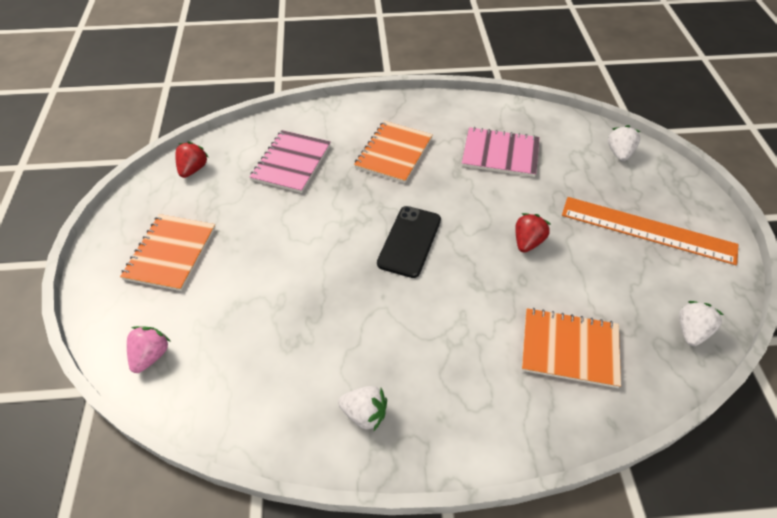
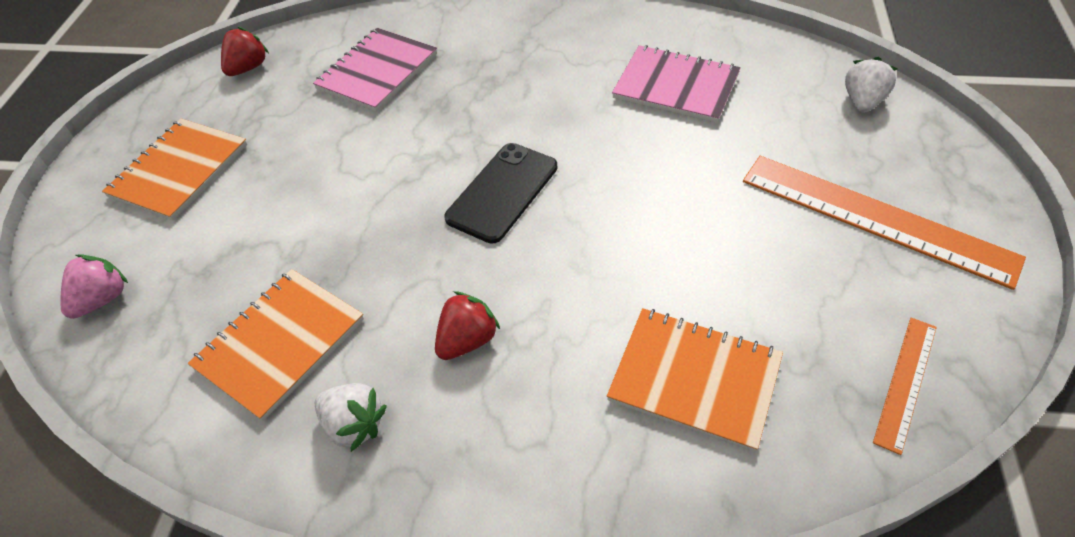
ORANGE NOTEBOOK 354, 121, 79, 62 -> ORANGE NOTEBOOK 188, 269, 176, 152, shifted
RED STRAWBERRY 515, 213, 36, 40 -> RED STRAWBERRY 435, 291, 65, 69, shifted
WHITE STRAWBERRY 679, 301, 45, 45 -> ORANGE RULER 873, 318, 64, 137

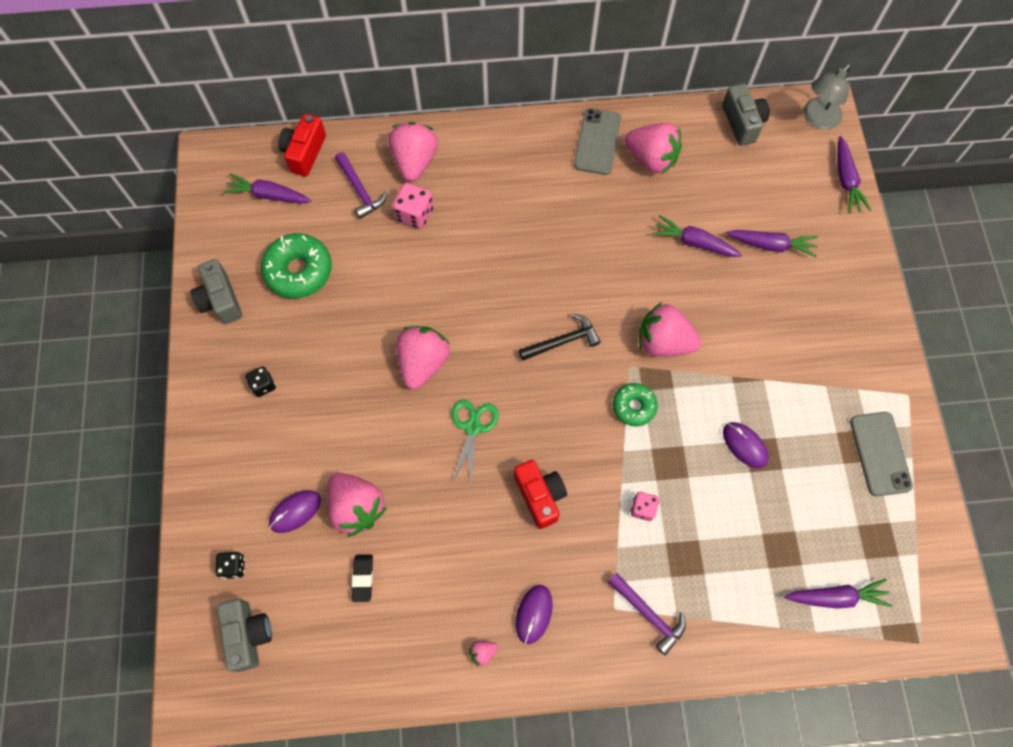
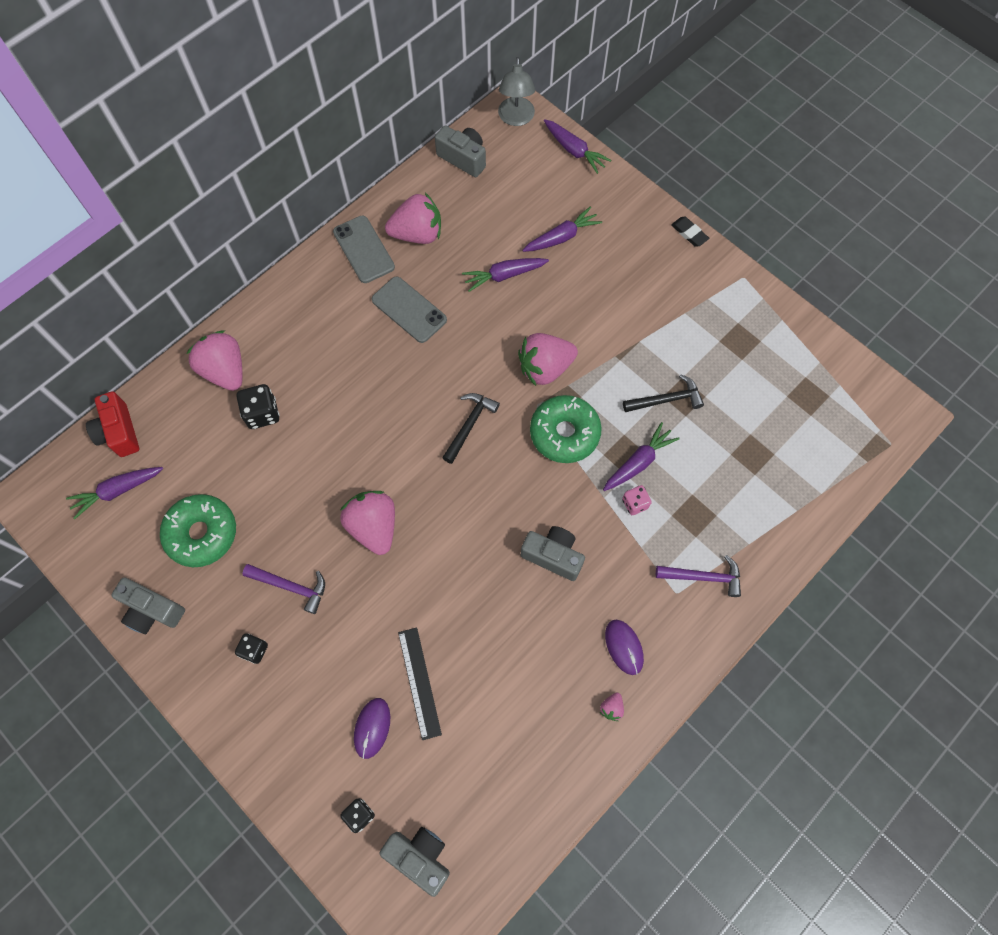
PURPLE HAMMER 335, 152, 52, 67 -> PURPLE HAMMER 242, 564, 83, 50, shifted
PINK DICE 393, 183, 40, 46 -> BLACK DICE 237, 384, 43, 45
GREEN DONUT 613, 383, 45, 43 -> GREEN DONUT 530, 395, 72, 68, x1.65
GREEN SCISSORS 452, 399, 47, 87 -> none
GREY PHONE 850, 412, 63, 84 -> GREY PHONE 372, 276, 75, 67, shifted
PURPLE MOUSE 723, 422, 46, 47 -> BLACK HAMMER 623, 374, 81, 38
RED CAMERA 514, 460, 53, 69 -> GREY CAMERA 521, 526, 64, 55
PINK STRAWBERRY 327, 473, 60, 64 -> BLACK RULER 398, 627, 44, 113
BLACK ERASER 352, 554, 21, 48 -> BLACK ERASER 671, 217, 38, 30, shifted
PURPLE CARROT 784, 579, 108, 30 -> PURPLE CARROT 603, 422, 76, 69, shifted

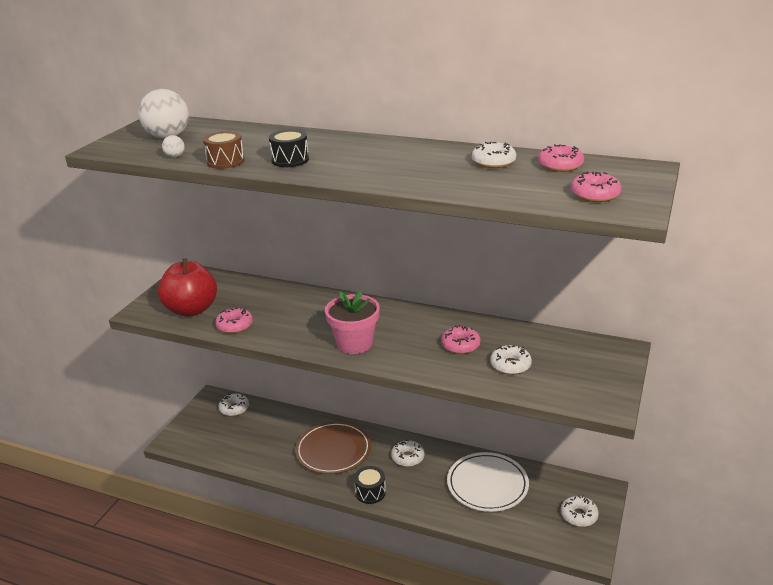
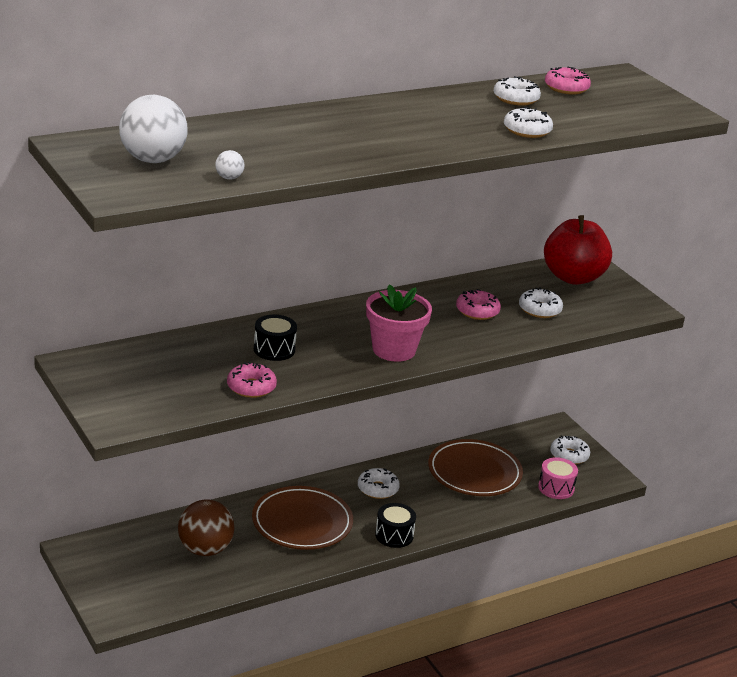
BLACK DRUM 269, 129, 40, 38 -> BLACK DRUM 254, 315, 43, 46, shifted
BROWN DRUM 203, 131, 41, 38 -> none
PINK DONUT 571, 171, 51, 31 -> none
RED APPLE 158, 258, 59, 59 -> RED APPLE 544, 215, 68, 70, shifted
WHITE DONUT 218, 393, 31, 23 -> WHITE DONUT 504, 107, 49, 31, shifted
WHITE PLATE 447, 452, 82, 60 -> BROWN PLATE 428, 439, 95, 57
none -> PINK DRUM 538, 457, 40, 42
none -> BROWN BALL 178, 499, 57, 57

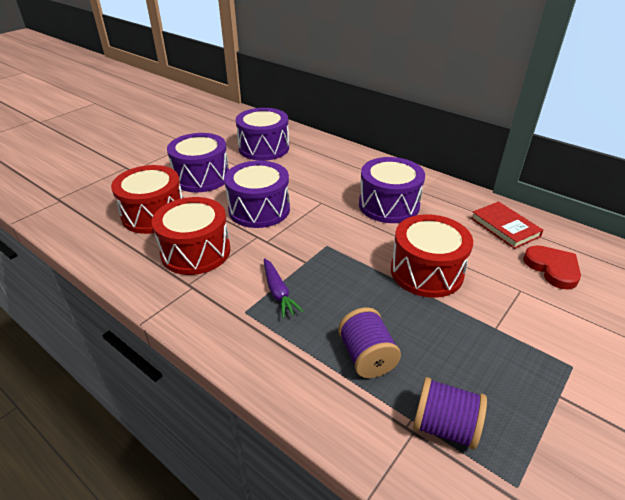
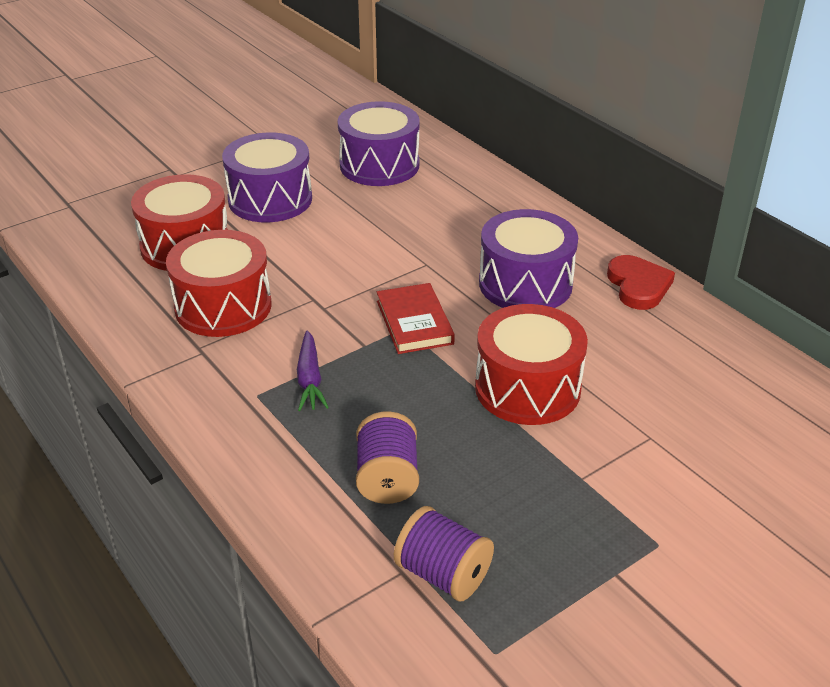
PURPLE DRUM 224, 161, 66, 67 -> none
RED BOOK 471, 201, 72, 48 -> RED BOOK 377, 283, 78, 71, shifted
RED HEART 523, 245, 58, 44 -> RED HEART 607, 255, 68, 55, shifted

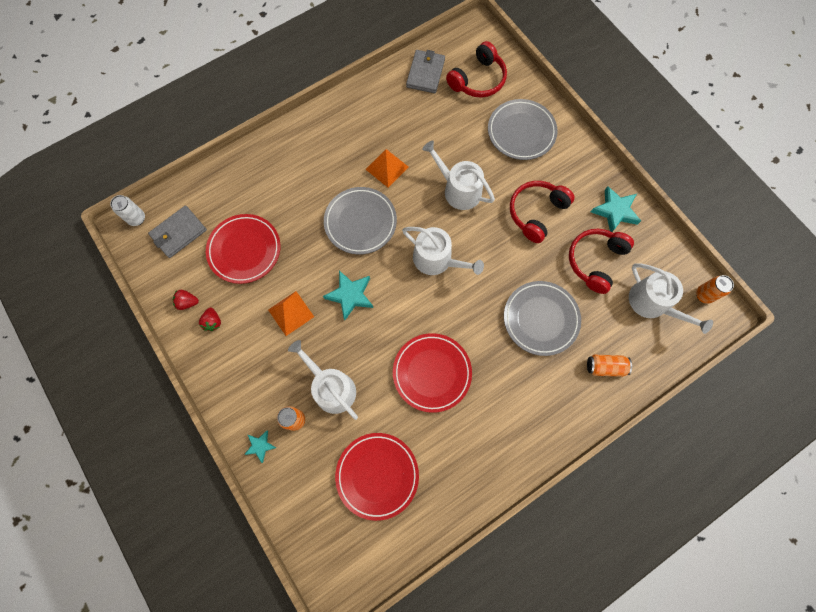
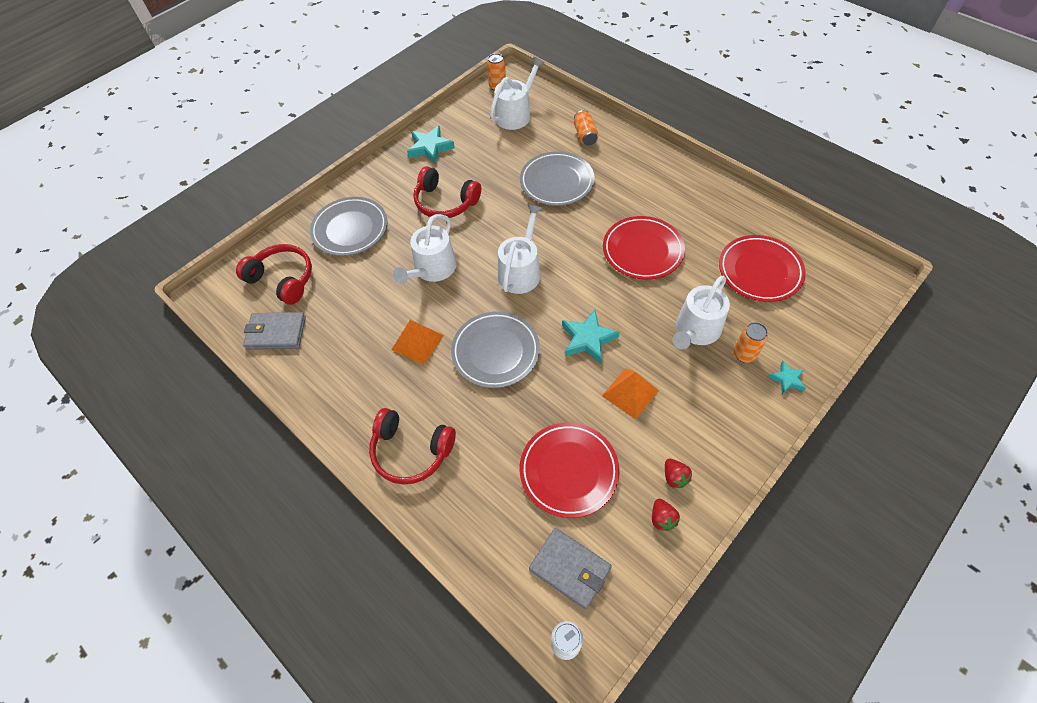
RED HEADPHONES 569, 229, 65, 65 -> RED HEADPHONES 369, 408, 87, 77, shifted
RED STRAWBERRY 199, 308, 22, 23 -> RED STRAWBERRY 665, 459, 27, 29, 90 degrees clockwise

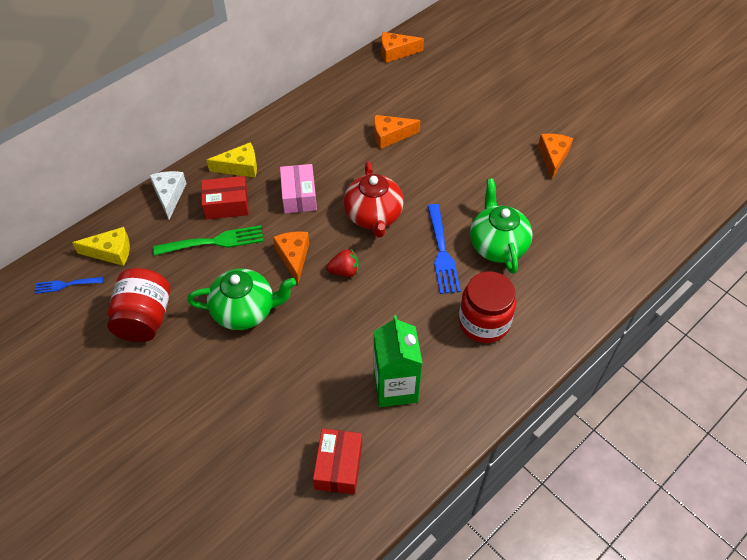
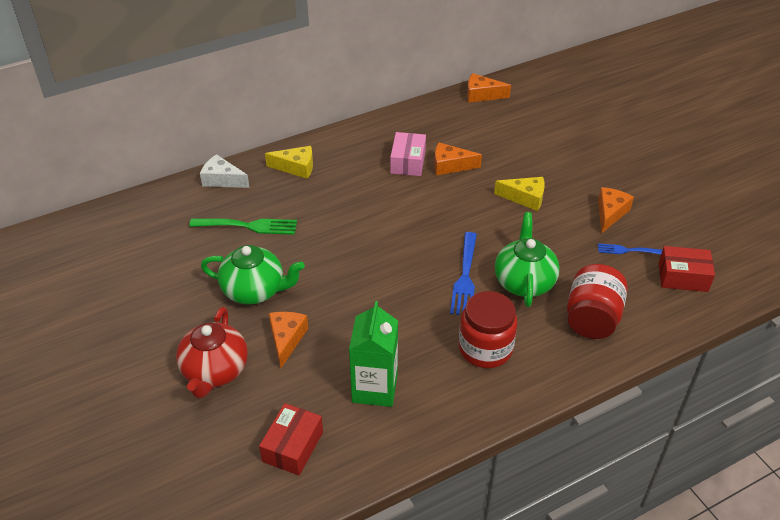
RED TEAPOT 344, 162, 60, 76 -> RED TEAPOT 176, 307, 72, 91, shifted
PINK BOX 280, 164, 37, 49 -> PINK BOX 390, 132, 36, 44, shifted
WHITE CHEESE 149, 171, 38, 48 -> WHITE CHEESE 200, 154, 50, 34, 75 degrees counterclockwise
RED BOX 201, 176, 48, 44 -> RED BOX 659, 246, 56, 46, shifted
YELLOW CHEESE 72, 227, 58, 39 -> YELLOW CHEESE 494, 177, 51, 34, shifted
ORANGE CHEESE 273, 232, 36, 52 -> ORANGE CHEESE 269, 312, 39, 56, shifted
RED STRAWBERRY 326, 248, 33, 29 -> none
RED JAR 107, 268, 63, 74 -> RED JAR 567, 264, 61, 75, shifted
BLUE FORK 35, 277, 68, 17 -> BLUE FORK 598, 243, 64, 12, shifted

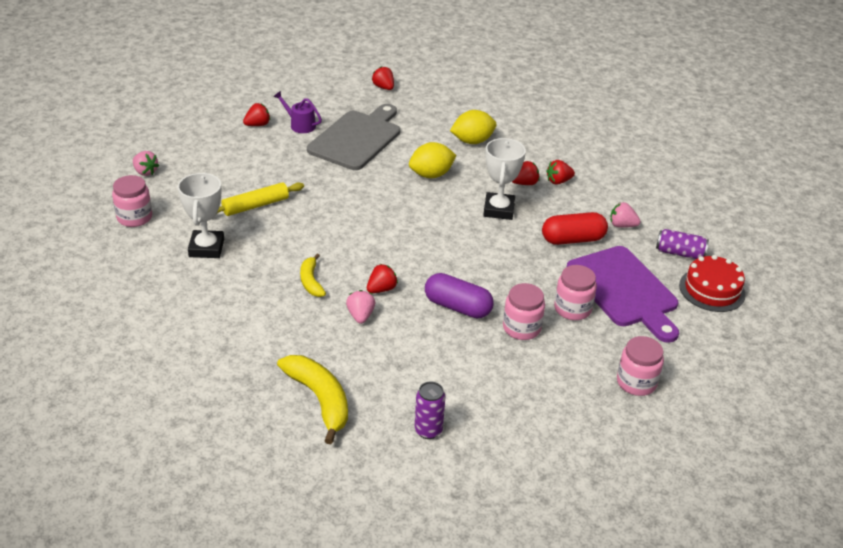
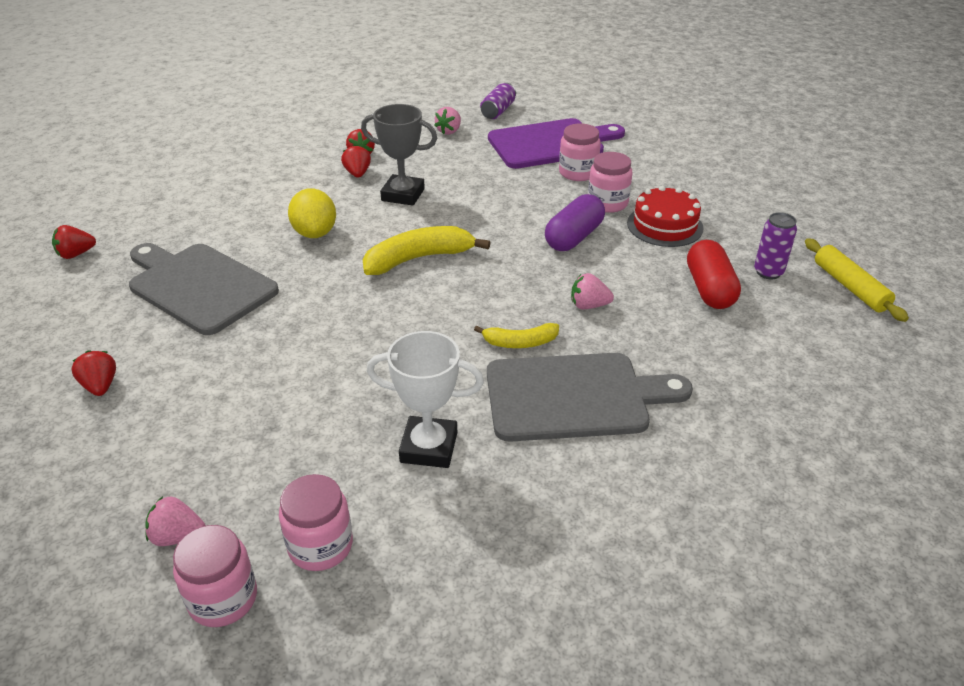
PURPLE WATERING CAN 273, 91, 49, 42 -> none
YELLOW LEMON 450, 110, 47, 34 -> none
WHITE TROPHY 483, 138, 43, 82 -> GREY TROPHY 361, 104, 76, 102
PINK STRAWBERRY 133, 151, 26, 25 -> PINK STRAWBERRY 146, 496, 60, 50, 135 degrees counterclockwise
YELLOW ROLLING PIN 217, 182, 87, 34 -> YELLOW ROLLING PIN 805, 238, 104, 84, shifted
RED CAPSULE 542, 212, 66, 33 -> RED CAPSULE 687, 240, 54, 69, shifted
RED CAKE 679, 255, 67, 57 -> RED CAKE 627, 186, 77, 61, shifted
RED STRAWBERRY 367, 264, 31, 29 -> none
PINK JAR 617, 336, 47, 60 -> PINK JAR 173, 525, 84, 102, shifted
YELLOW BANANA 277, 355, 71, 89 -> YELLOW BANANA 363, 226, 127, 49, shifted
none -> GREY CUTTING BOARD 487, 353, 206, 89

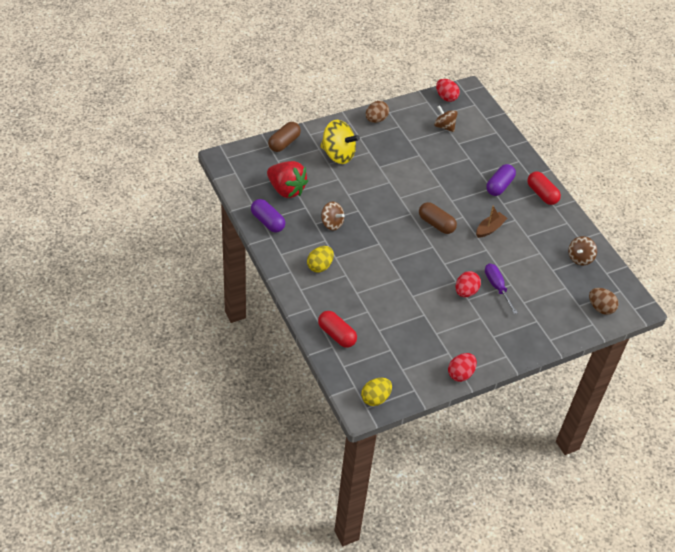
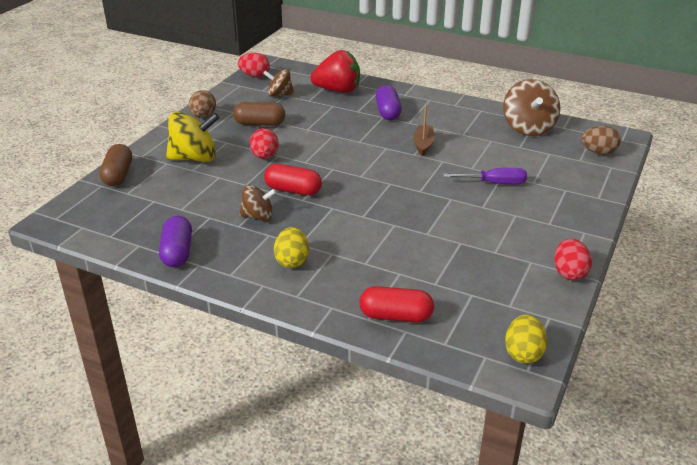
RED STRAWBERRY 267, 161, 41, 37 -> RED STRAWBERRY 310, 50, 50, 43, shifted
RED CAPSULE 527, 171, 34, 34 -> RED CAPSULE 264, 164, 58, 32, shifted
PURPLE CAPSULE 251, 199, 34, 34 -> PURPLE CAPSULE 159, 216, 33, 51, 75 degrees clockwise
BROWN CAPSULE 419, 202, 38, 32 -> BROWN CAPSULE 233, 102, 52, 24, shifted
BROWN SPINNING TOP 568, 236, 29, 29 -> BROWN SPINNING TOP 503, 79, 57, 57, x1.63
PURPLE SCREWDRIVER 485, 263, 33, 51 -> PURPLE SCREWDRIVER 443, 168, 84, 16, 150 degrees clockwise
RED EGG 455, 271, 26, 26 -> RED EGG 250, 128, 29, 31, shifted

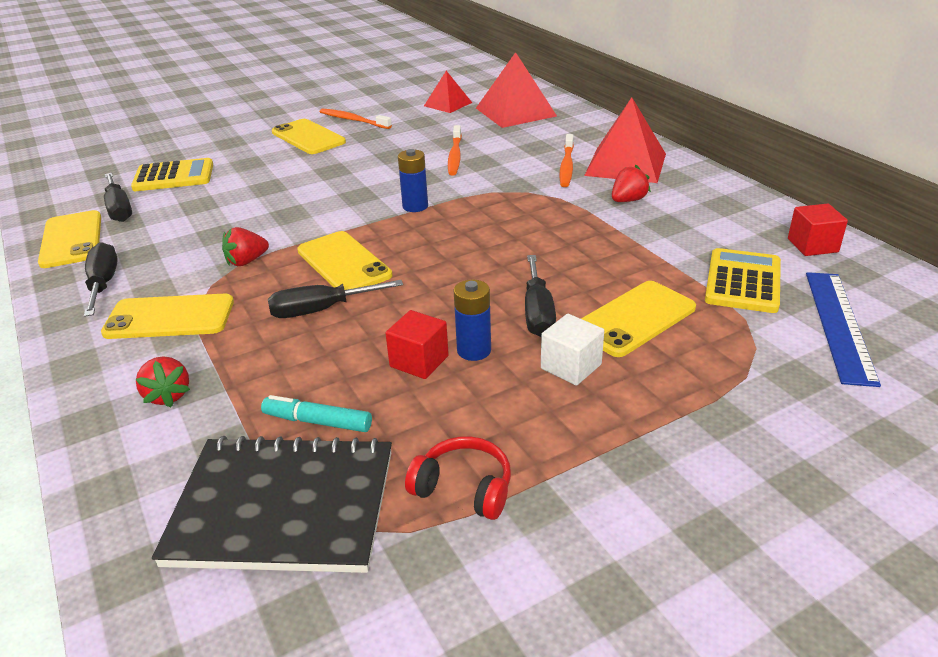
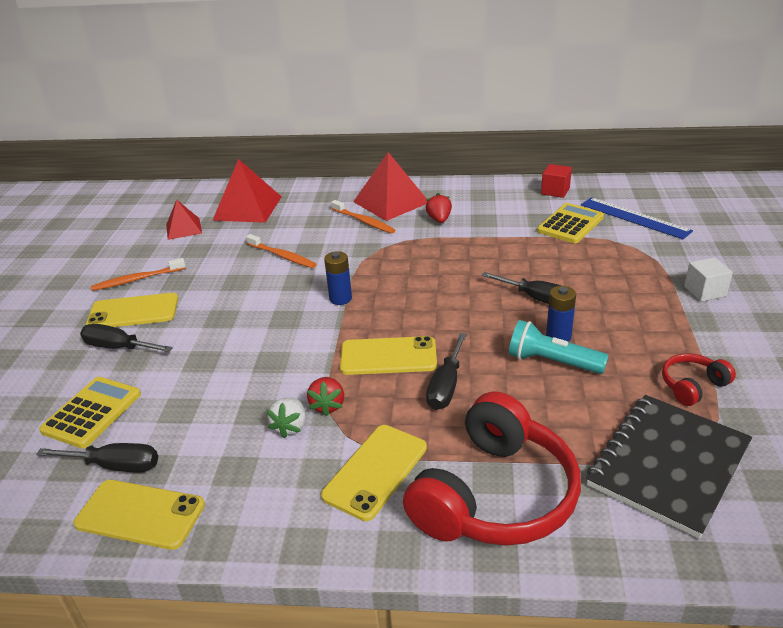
BLACK SCREWDRIVER 84, 242, 34, 75 -> BLACK SCREWDRIVER 80, 324, 93, 28, shifted
YELLOW CALCULATOR 705, 248, 76, 65 -> YELLOW CALCULATOR 537, 203, 67, 40, 75 degrees clockwise
YELLOW PHONE 581, 281, 115, 76 -> none
RED CUBE 385, 310, 64, 69 -> TURQUOISE FLASHLIGHT 509, 320, 100, 54
WHITE CUBE 541, 314, 63, 72 -> WHITE CUBE 684, 257, 49, 45, shifted
RED STRAWBERRY 136, 356, 54, 52 -> RED HEADPHONES 403, 392, 178, 154
TURQUOISE MARKER 261, 395, 111, 37 -> none
none -> WHITE STRAWBERRY 267, 398, 39, 40

